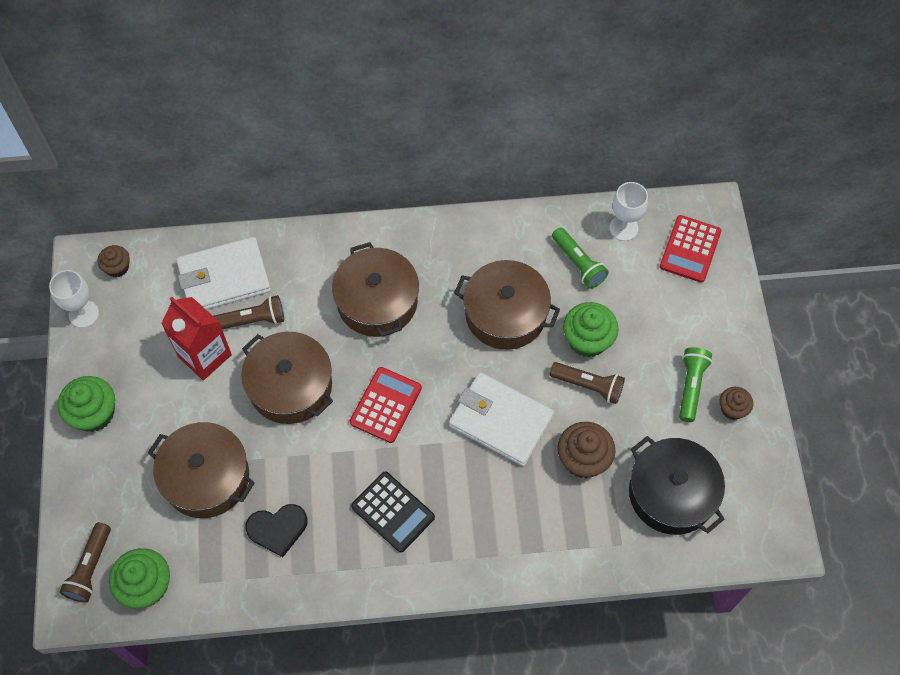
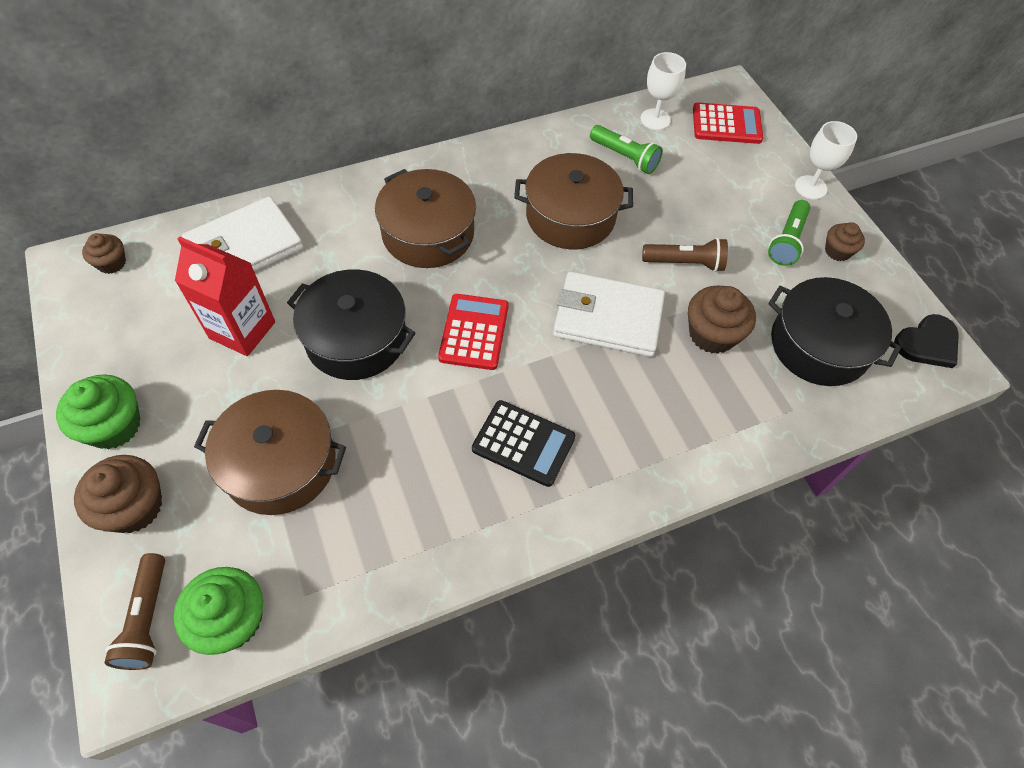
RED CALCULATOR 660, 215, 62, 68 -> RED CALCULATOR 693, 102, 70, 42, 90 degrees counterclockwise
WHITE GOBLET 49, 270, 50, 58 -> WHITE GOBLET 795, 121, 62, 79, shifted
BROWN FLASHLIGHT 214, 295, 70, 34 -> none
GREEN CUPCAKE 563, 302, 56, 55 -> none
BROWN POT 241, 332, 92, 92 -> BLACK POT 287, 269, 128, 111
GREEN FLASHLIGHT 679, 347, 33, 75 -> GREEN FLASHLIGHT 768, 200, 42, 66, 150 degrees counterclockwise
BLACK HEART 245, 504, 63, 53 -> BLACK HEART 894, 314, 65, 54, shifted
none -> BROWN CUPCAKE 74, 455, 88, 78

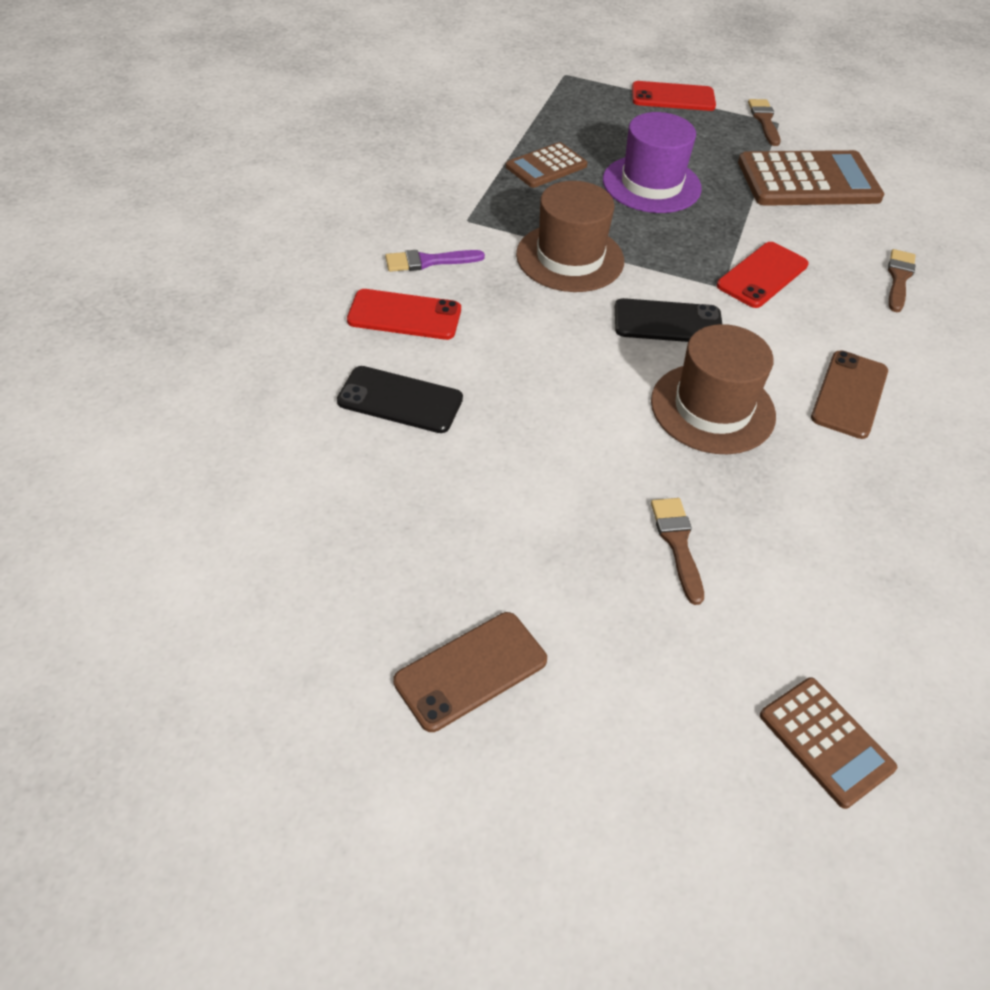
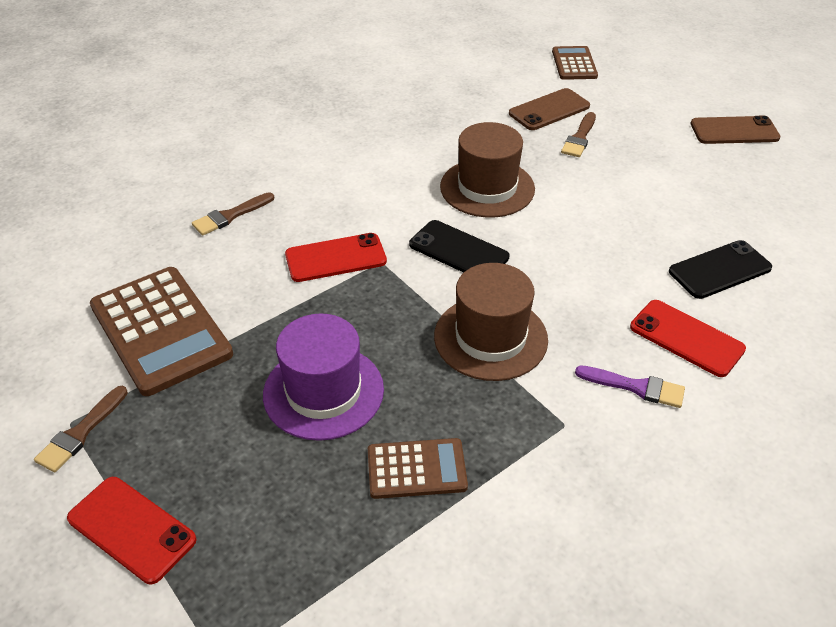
BROWN CALCULATOR 738, 150, 146, 56 -> BROWN CALCULATOR 90, 267, 143, 129, 150 degrees counterclockwise
BROWN PHONE 811, 351, 77, 88 -> BROWN PHONE 509, 88, 81, 42, shifted
BLACK PHONE 337, 366, 126, 67 -> BLACK PHONE 669, 240, 103, 59, 75 degrees counterclockwise

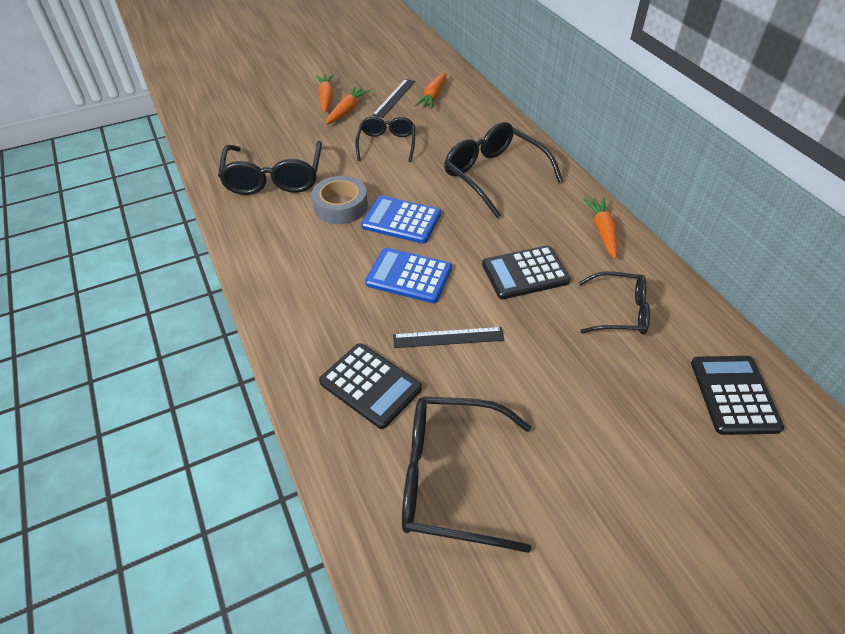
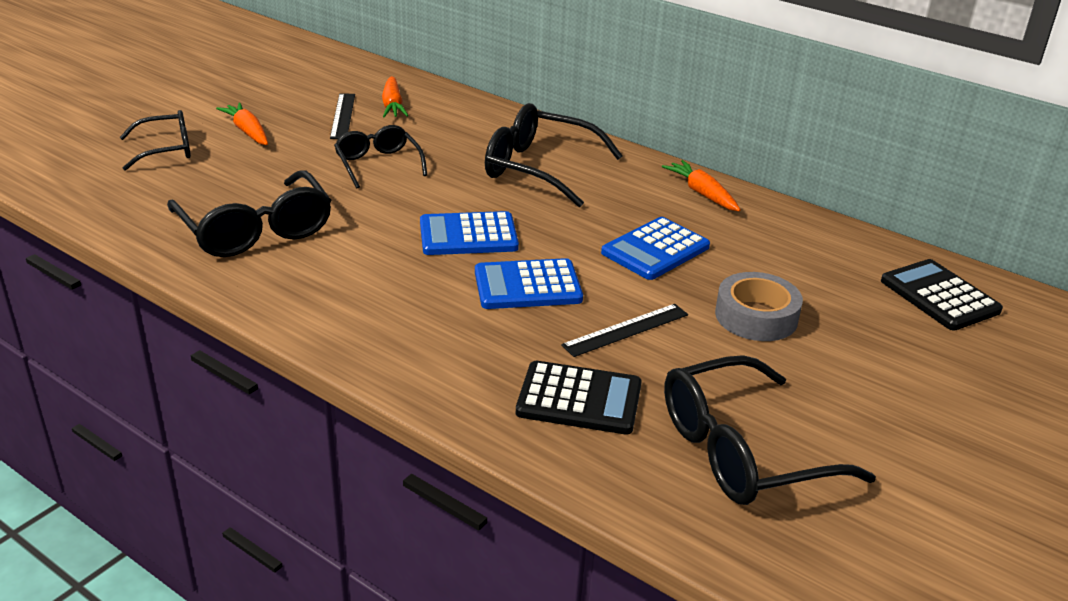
ORANGE CARROT 325, 86, 45, 39 -> none
GREY TAPE 312, 176, 56, 48 -> GREY TAPE 715, 272, 88, 69, shifted
BLACK CALCULATOR 482, 245, 88, 54 -> BLUE CALCULATOR 601, 217, 109, 63
BLACK GLASSES 579, 271, 71, 64 -> BLACK GLASSES 120, 110, 71, 61, shifted

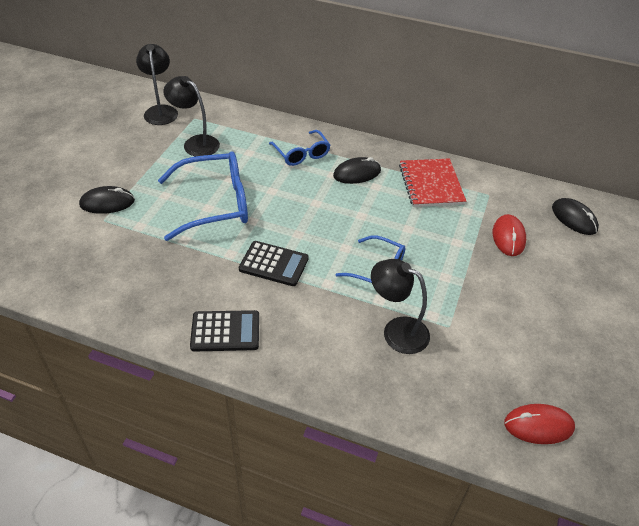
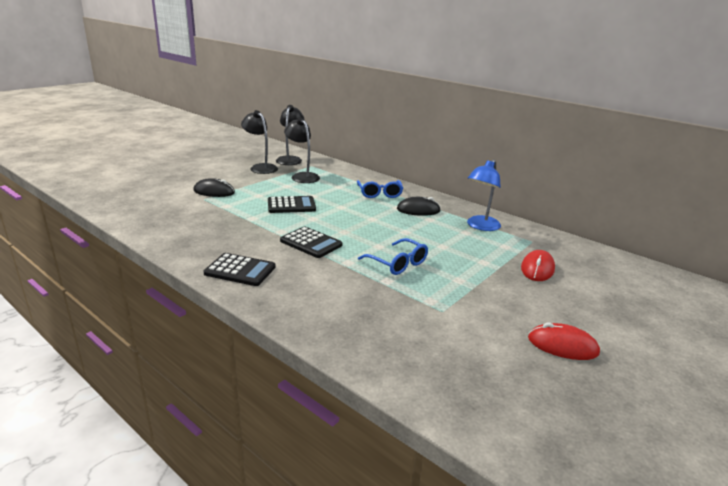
BLUE GLASSES 158, 151, 90, 90 -> BLACK CALCULATOR 268, 196, 48, 17
RED NOTEBOOK 399, 158, 67, 49 -> BLUE LAMP 467, 160, 34, 71
BLACK MOUSE 552, 198, 47, 37 -> none
BLACK LAMP 371, 259, 59, 95 -> BLACK LAMP 241, 110, 37, 64, shifted
RED MOUSE 504, 404, 71, 40 -> RED MOUSE 528, 323, 72, 37, shifted

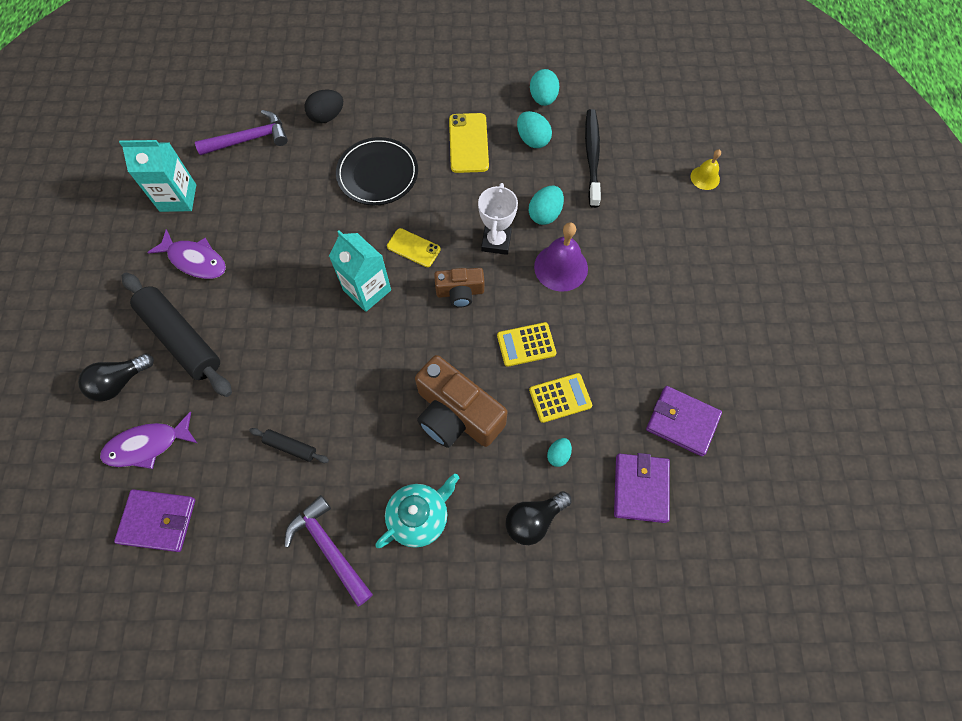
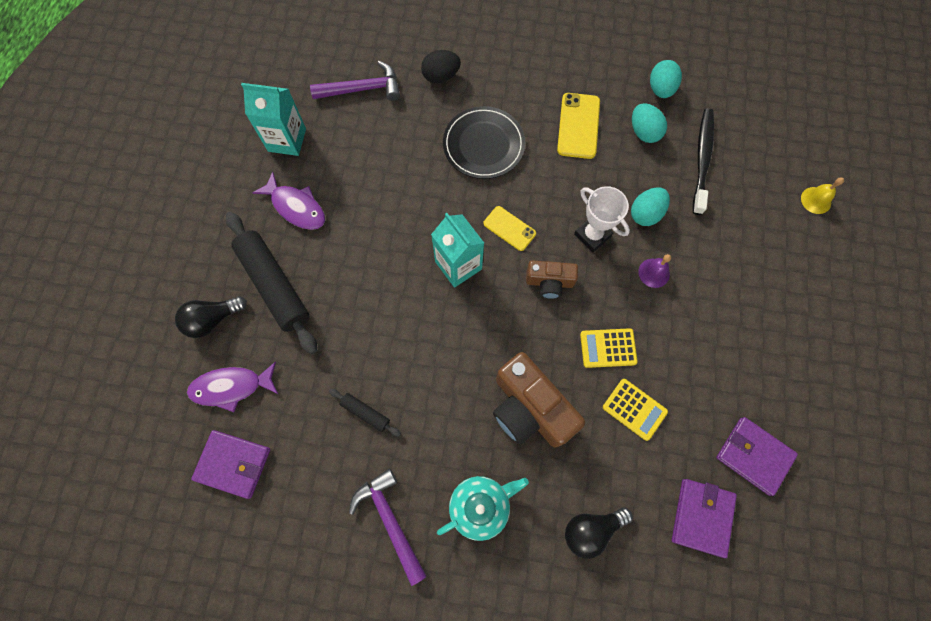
WHITE TROPHY 478, 183, 40, 72 -> WHITE TROPHY 574, 186, 56, 66, 60 degrees counterclockwise
PURPLE BELL 534, 222, 54, 70 -> PURPLE BELL 638, 254, 33, 34, x0.58
YELLOW CALCULATOR 529, 373, 63, 50 -> YELLOW CALCULATOR 603, 379, 65, 62, 45 degrees clockwise
TURQUOISE EGG 547, 438, 25, 29 -> none

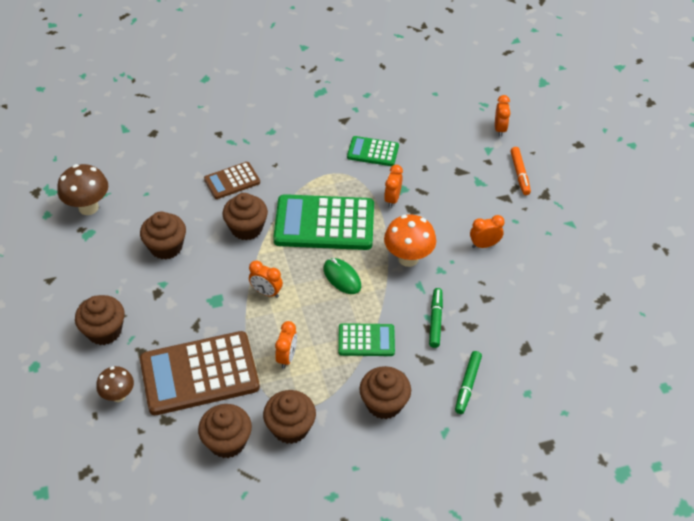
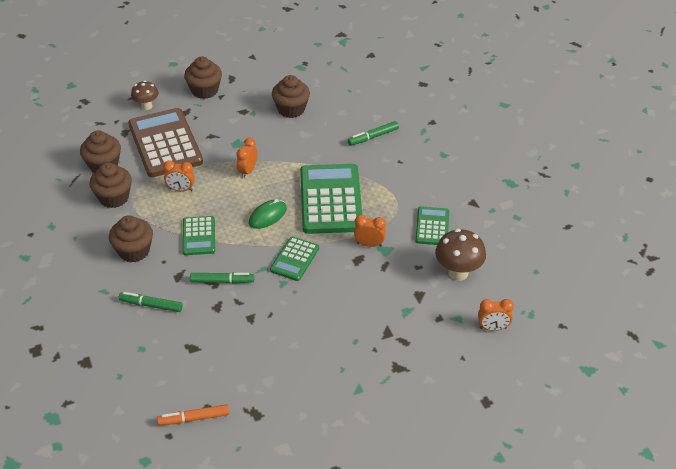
ORANGE MARKER 510, 147, 21, 48 -> ORANGE MARKER 157, 404, 72, 21, shifted
BROWN CALCULATOR 204, 162, 56, 37 -> GREEN MARKER 348, 121, 51, 25
BROWN MUSHROOM 57, 164, 51, 51 -> BROWN MUSHROOM 435, 229, 51, 52, shifted
BROWN CUPCAKE 223, 193, 45, 47 -> none
ORANGE MUSHROOM 384, 214, 52, 53 -> GREEN CALCULATOR 270, 237, 49, 44
ORANGE CLOCK 470, 215, 35, 33 -> none

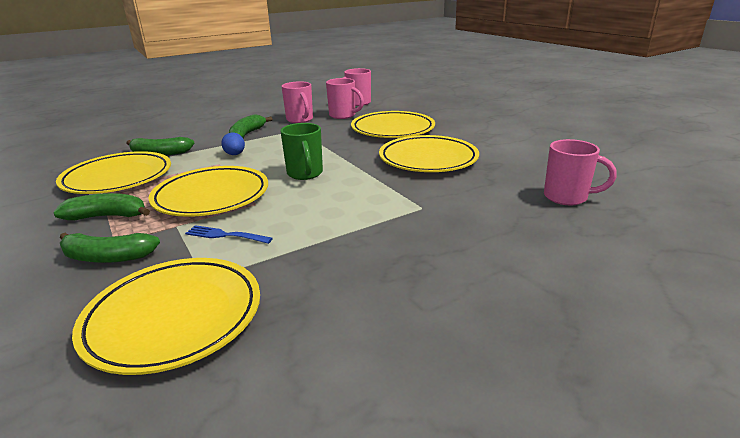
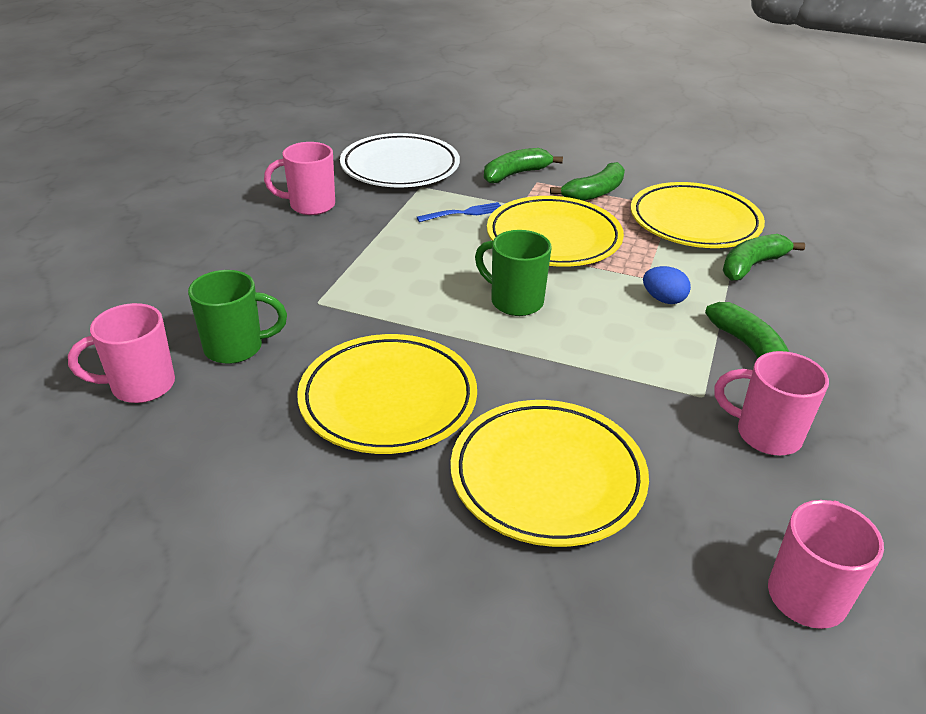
PINK MUG 326, 78, 38, 41 -> PINK MUG 264, 142, 71, 73, shifted
YELLOW PLATE 72, 258, 188, 117 -> WHITE PLATE 340, 133, 120, 54
none -> GREEN MUG 188, 270, 99, 94

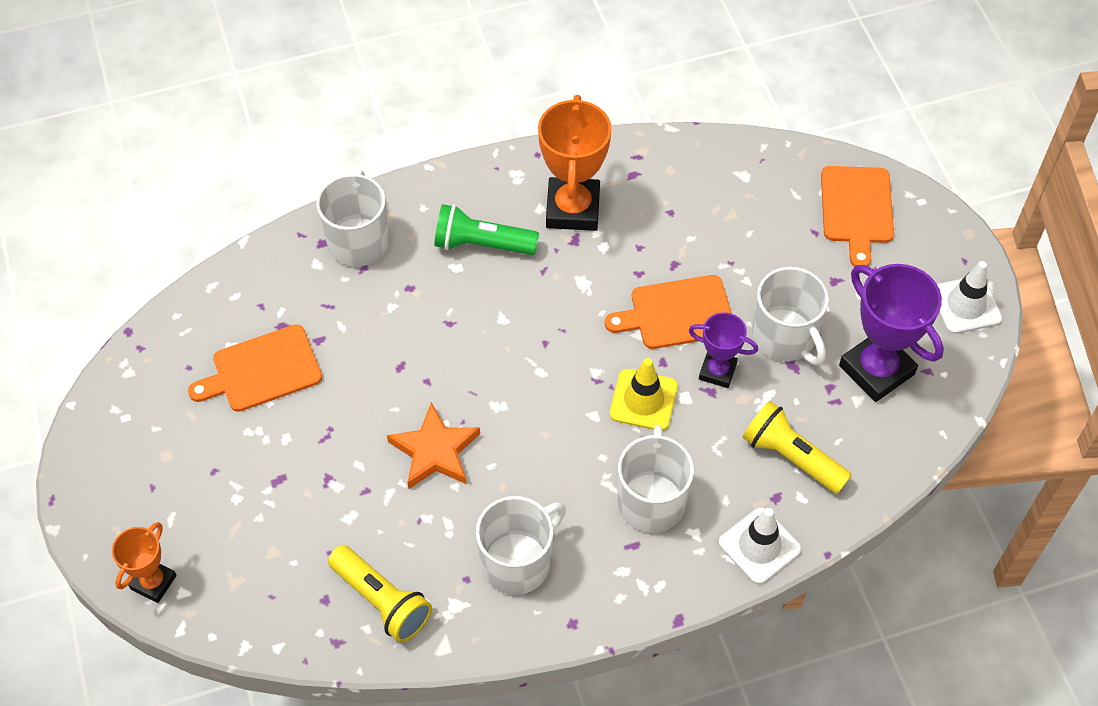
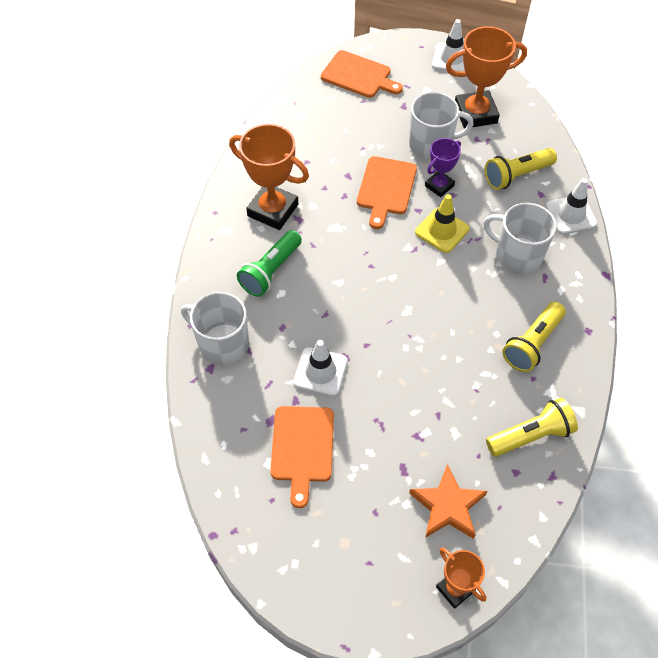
PURPLE TROPHY 839, 264, 105, 138 -> ORANGE TROPHY 446, 26, 81, 103
ORANGE STAR 387, 402, 93, 87 -> ORANGE STAR 409, 464, 78, 75, shifted
WHITE MUG 476, 496, 90, 99 -> YELLOW FLASHLIGHT 502, 302, 64, 70
none -> WHITE TRAFFIC CONE 293, 340, 55, 56

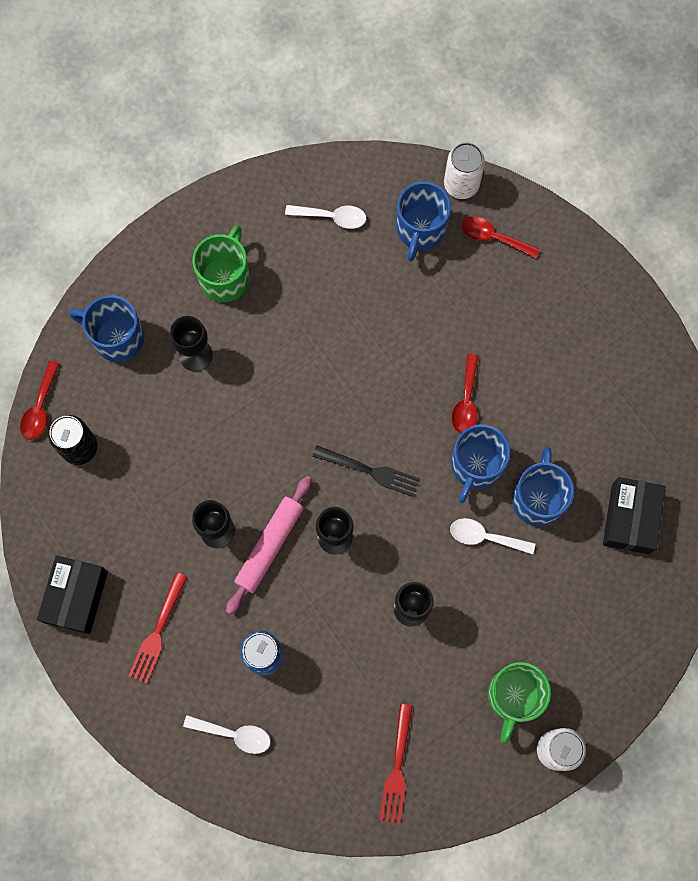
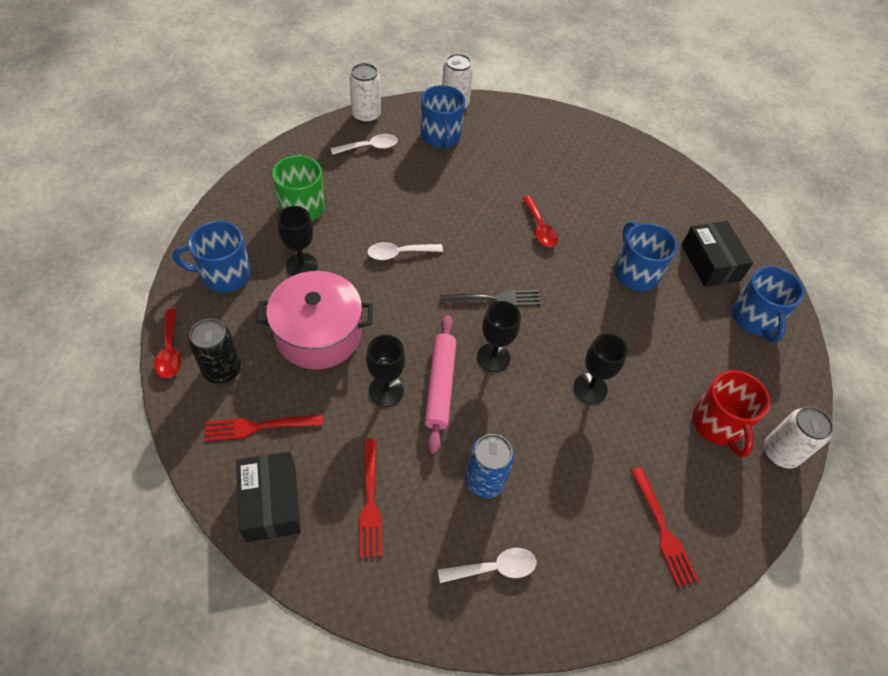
RED SPOON 462, 216, 78, 43 -> none
BLUE MUG 451, 424, 59, 79 -> BLUE MUG 732, 266, 72, 77, shifted
WHITE SPOON 450, 518, 85, 37 -> WHITE SPOON 367, 242, 76, 18, shifted
GREEN MUG 488, 662, 63, 82 -> RED MUG 692, 370, 78, 88
none -> WHITE CAN 349, 63, 32, 60
none -> PINK POT 256, 271, 117, 99
none -> RED FORK 204, 414, 119, 28

